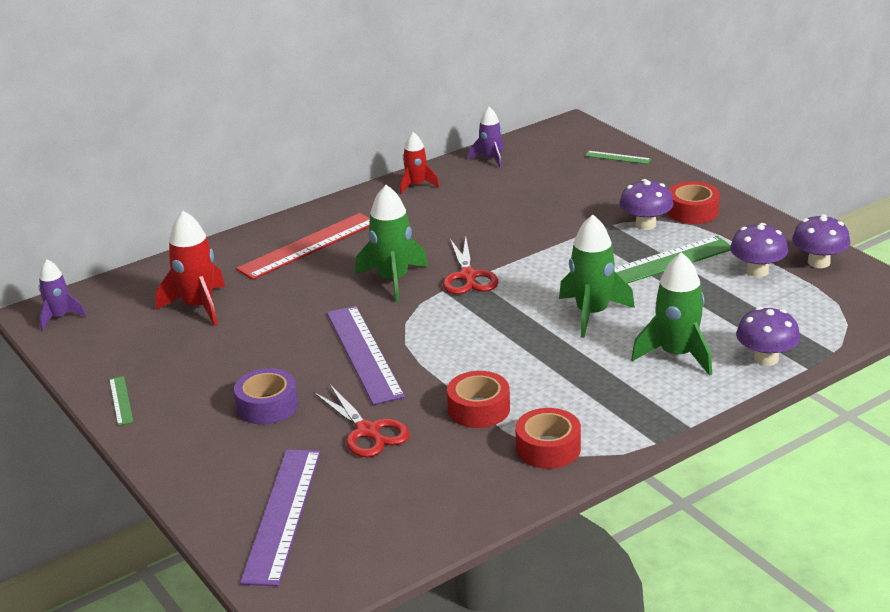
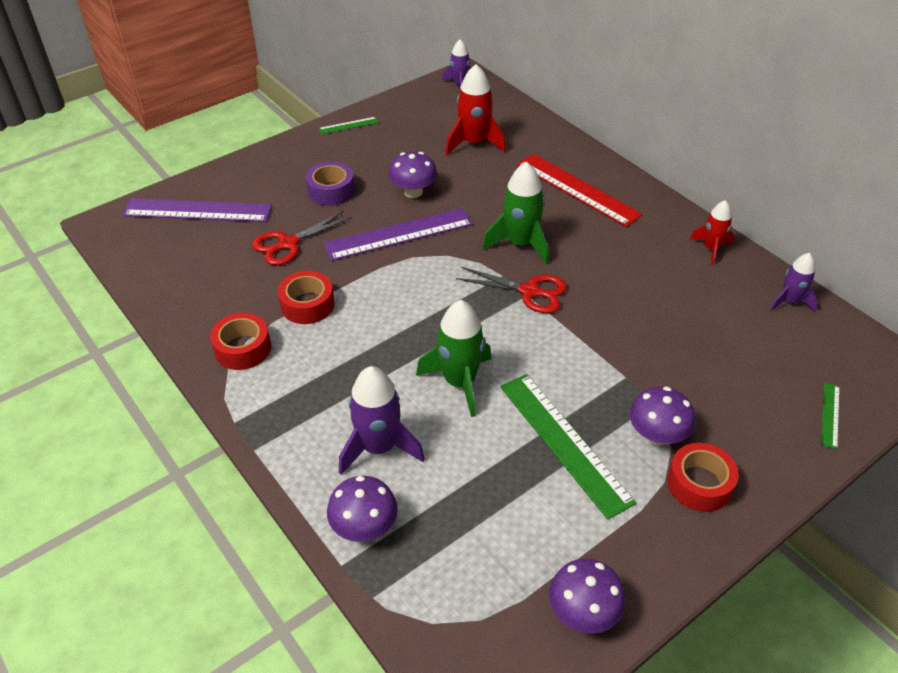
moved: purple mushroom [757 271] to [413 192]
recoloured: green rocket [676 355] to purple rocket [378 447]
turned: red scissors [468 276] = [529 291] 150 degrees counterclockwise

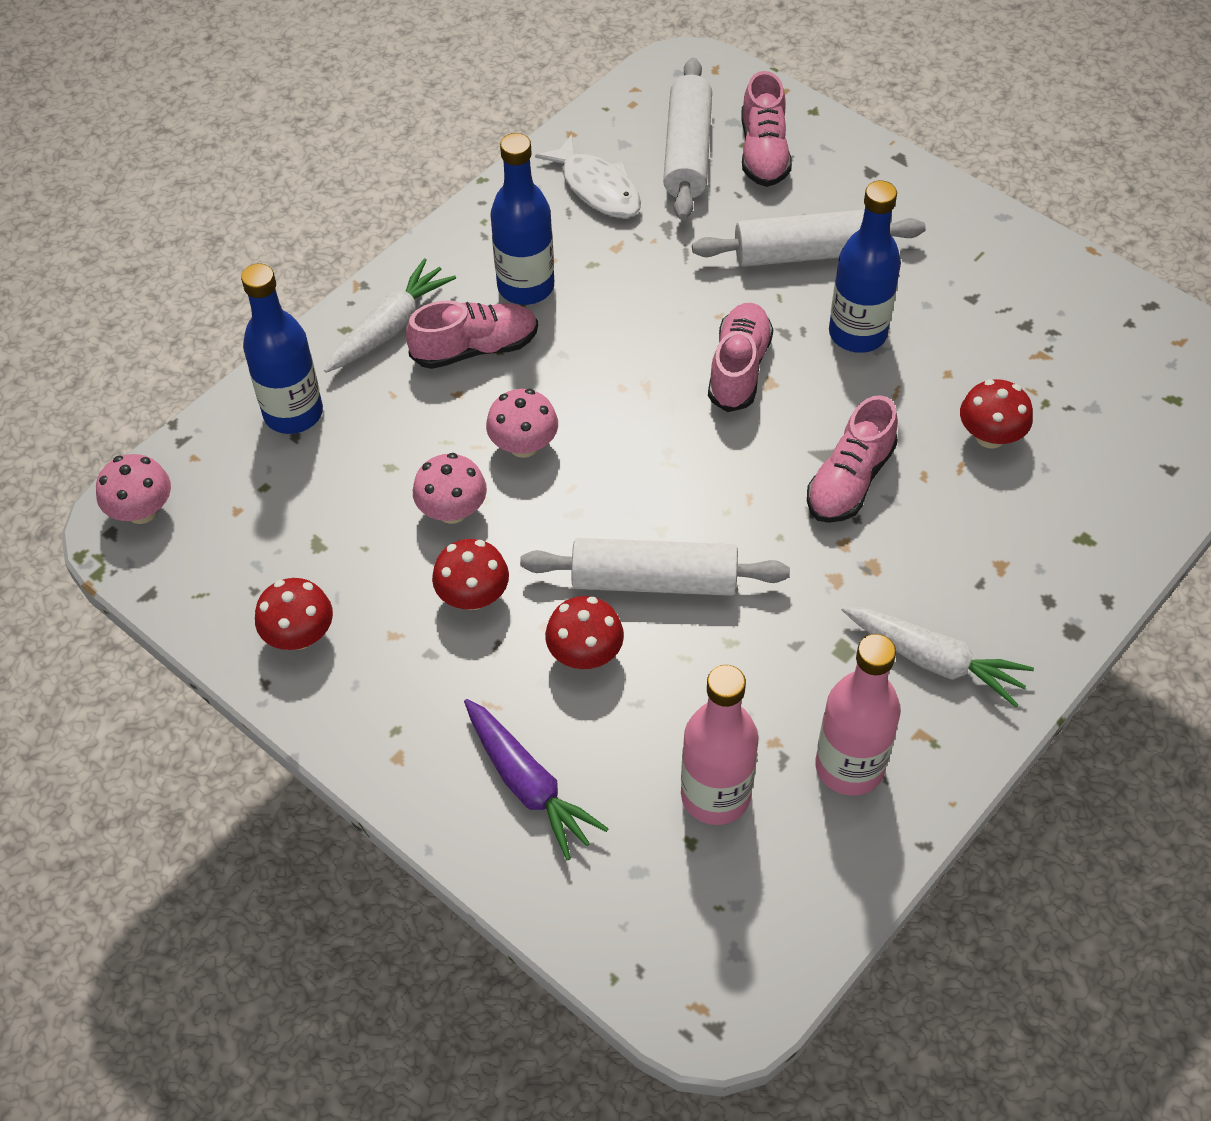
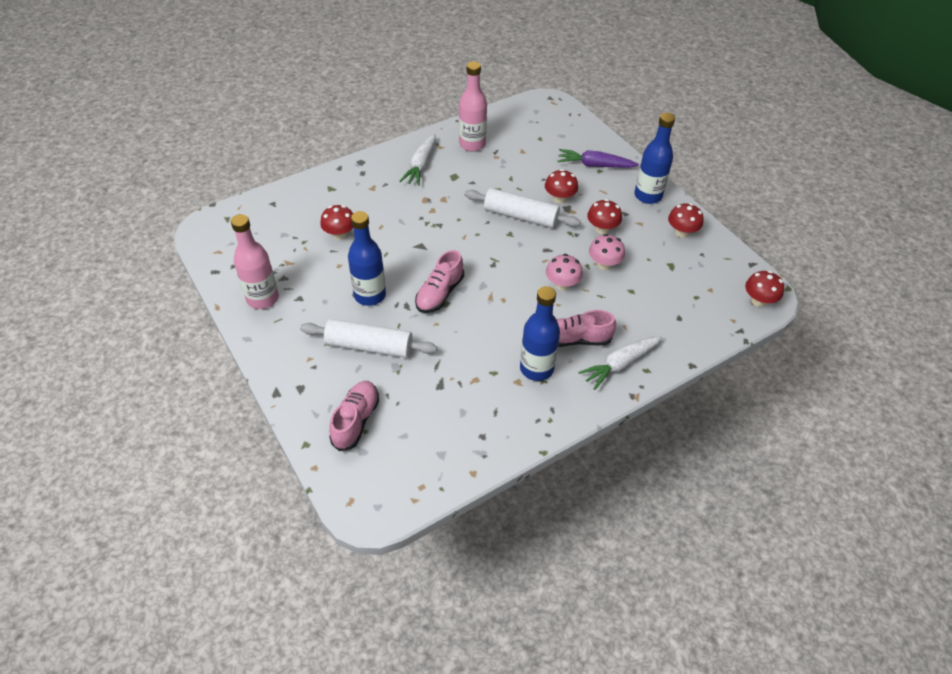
removed: white rolling pin [687 152]; white fish [597 188]; pink shoe [850 480]
moved: blue bottle [293 413] to [648 196]; pink bottle [715 795] to [262 299]
recoloured: pink mushroom [142 511] to red mushroom [759 301]
turned: white carrot [934 661] = [421 165] 120 degrees counterclockwise; purple carrot [528 785] = [594 165] 60 degrees counterclockwise

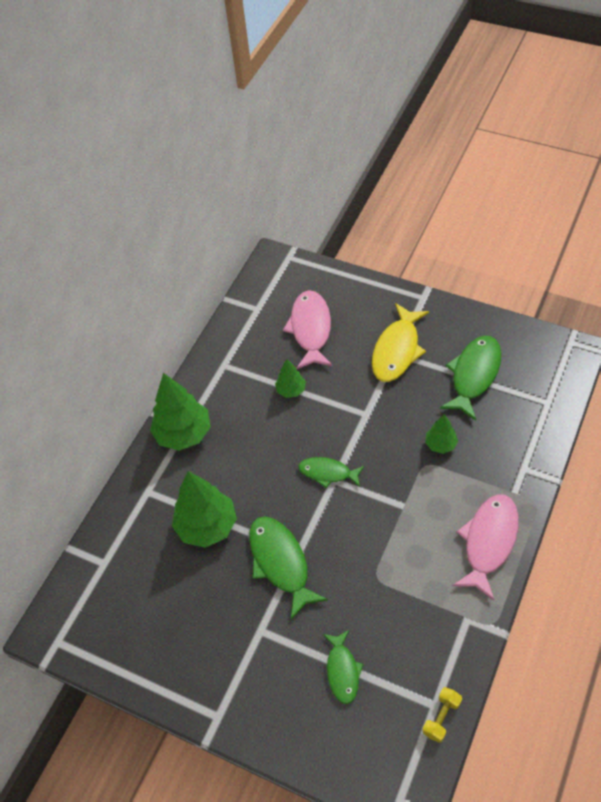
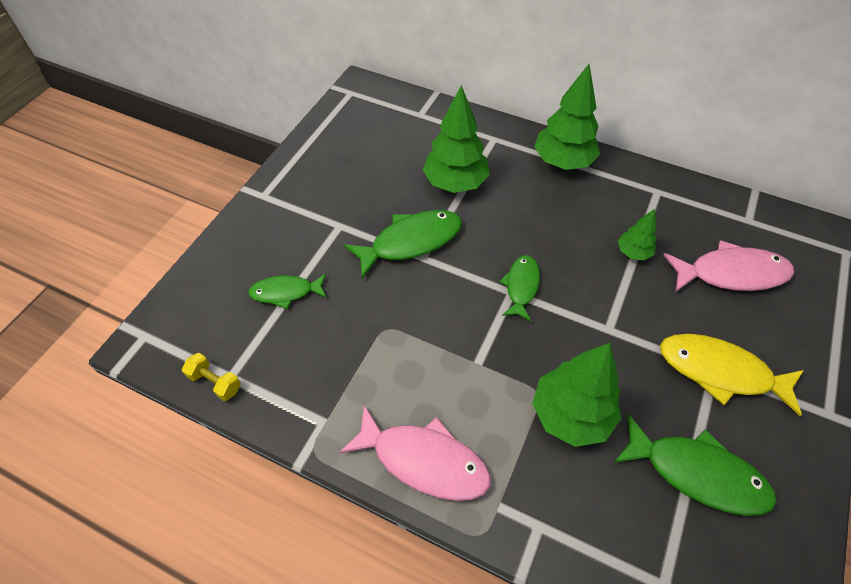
resized: green tree [440 444] = [570 414] x1.91

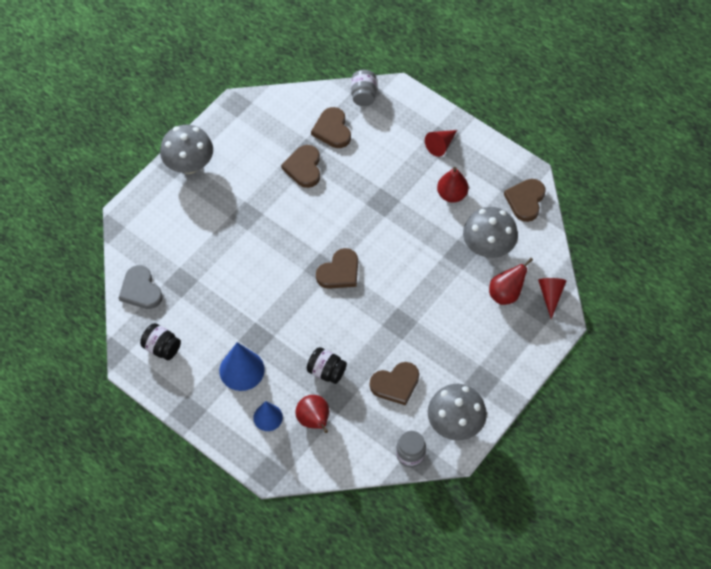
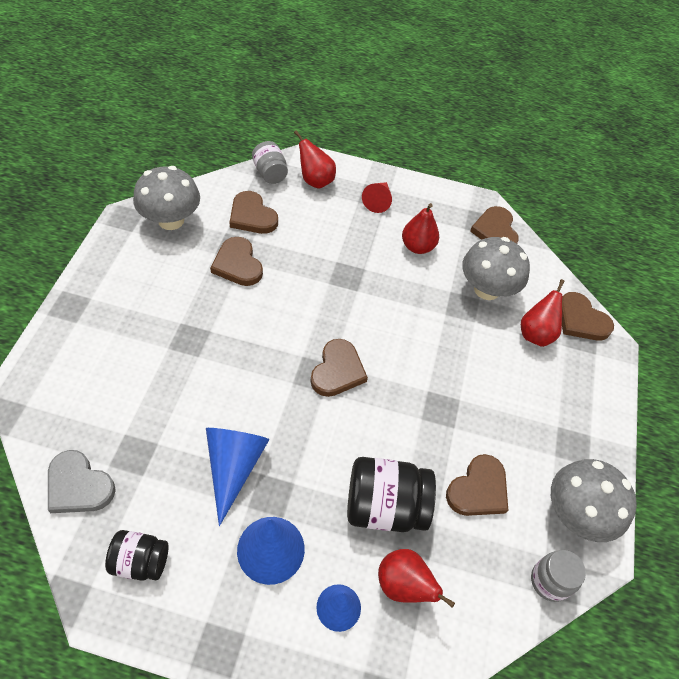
added: red pear [315 180]; blue cone [234 467]
moved: grey mushroom [189 164] to [171 220]
replaced: red cone [550 295] to brown heart [581 320]
resized: black jar [326 371] = [385 506] x1.66

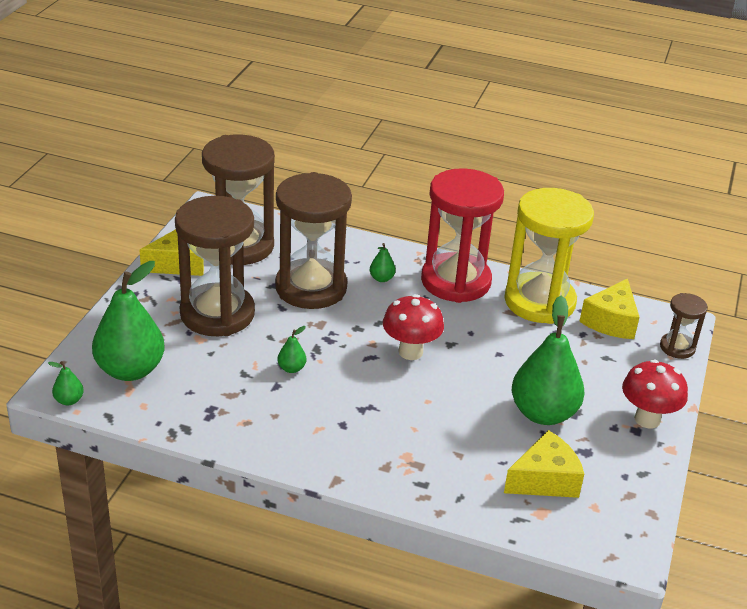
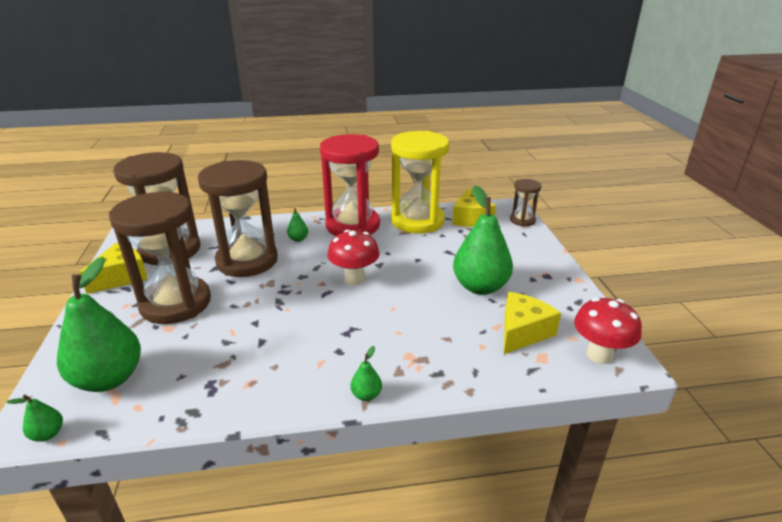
moved: green pear [291 368] to [366 395]; red mushroom [647 419] to [599 355]

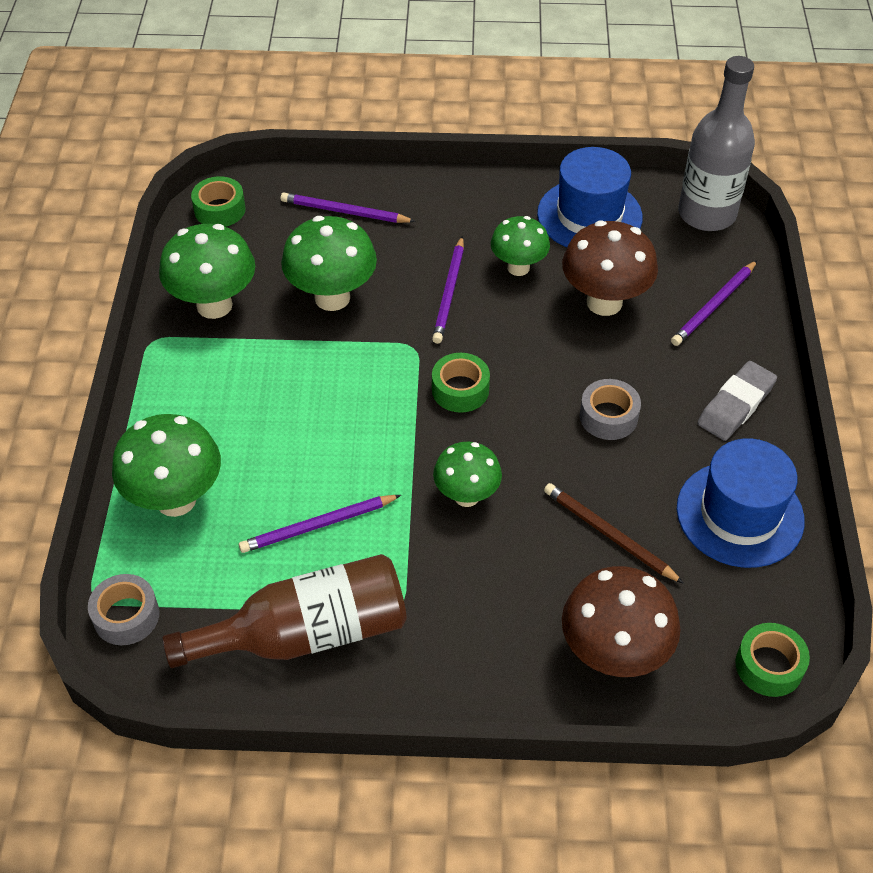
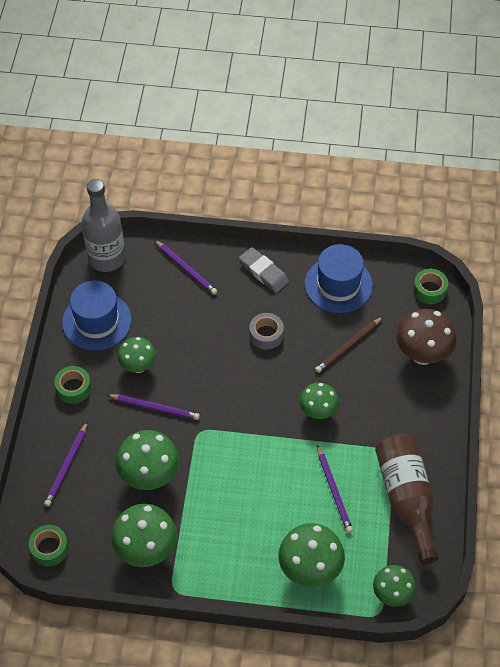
removed: brown mushroom [604 302]
moved: green tape [460 390] to [73 388]
replaced: grey tape [126 616] to green mushroom [392 595]

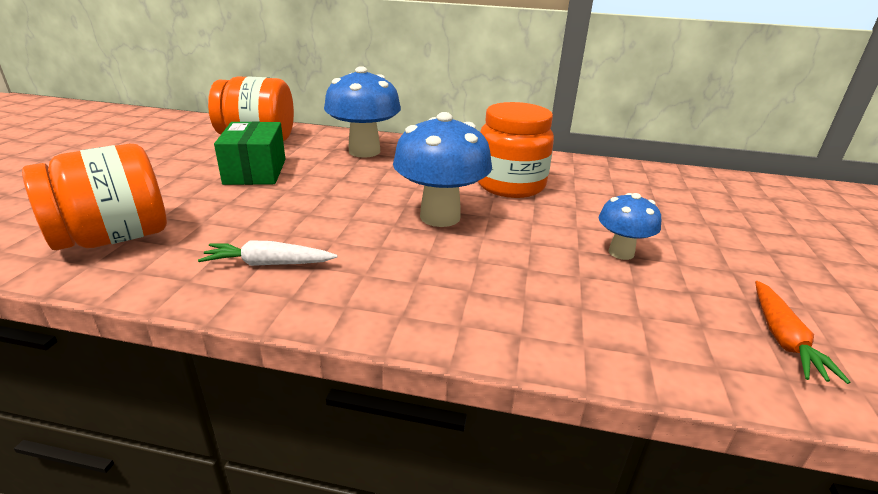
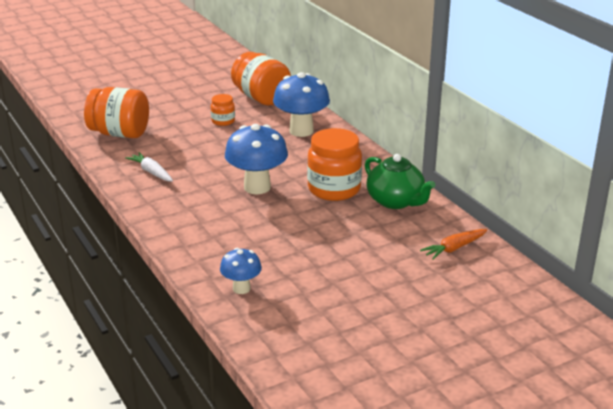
added: green teapot [396 201]
moved: blue mushroom [621 253] to [241 288]; orange carrot [783 338] to [454 248]
replaced: green box [255 171] to orange jar [223 121]

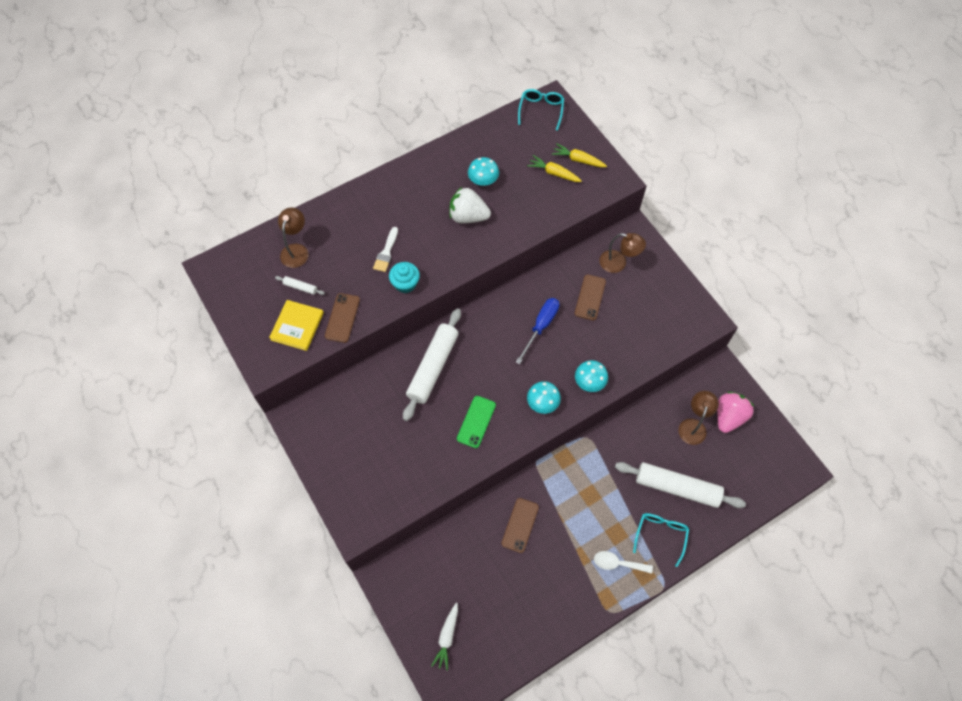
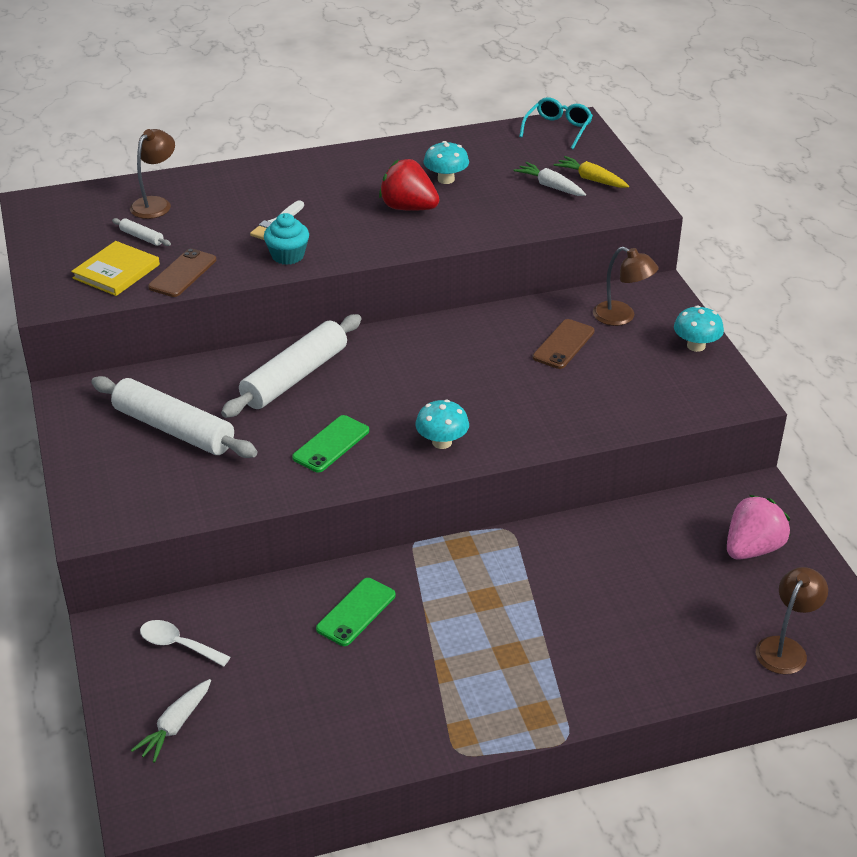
removed: blue screwdriver [541 326]; turquoise glasses [660 535]
moved: turquoise mushroom [589 382] to [696 346]; brown lamp [693 426] to [785 648]; white rolling pin [677 488] to [174 429]; white spoon [617 563] to [178 645]
recoloured: yellow carrot [553 173] to white carrot [550 186]; white strawberry [468 216] to red strawberry [408 208]; brown phone [520 525] to green phone [356 612]

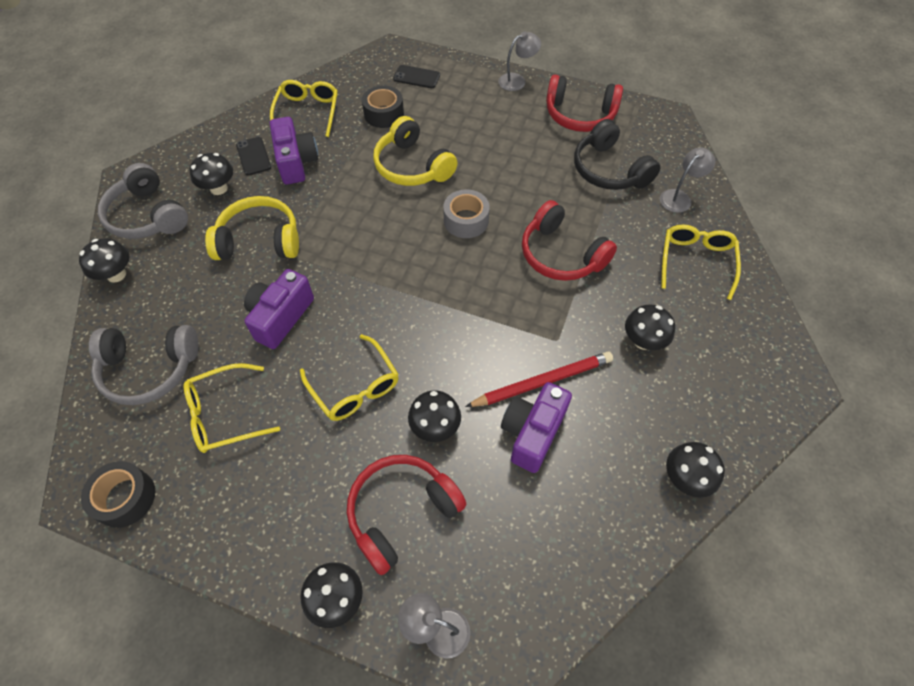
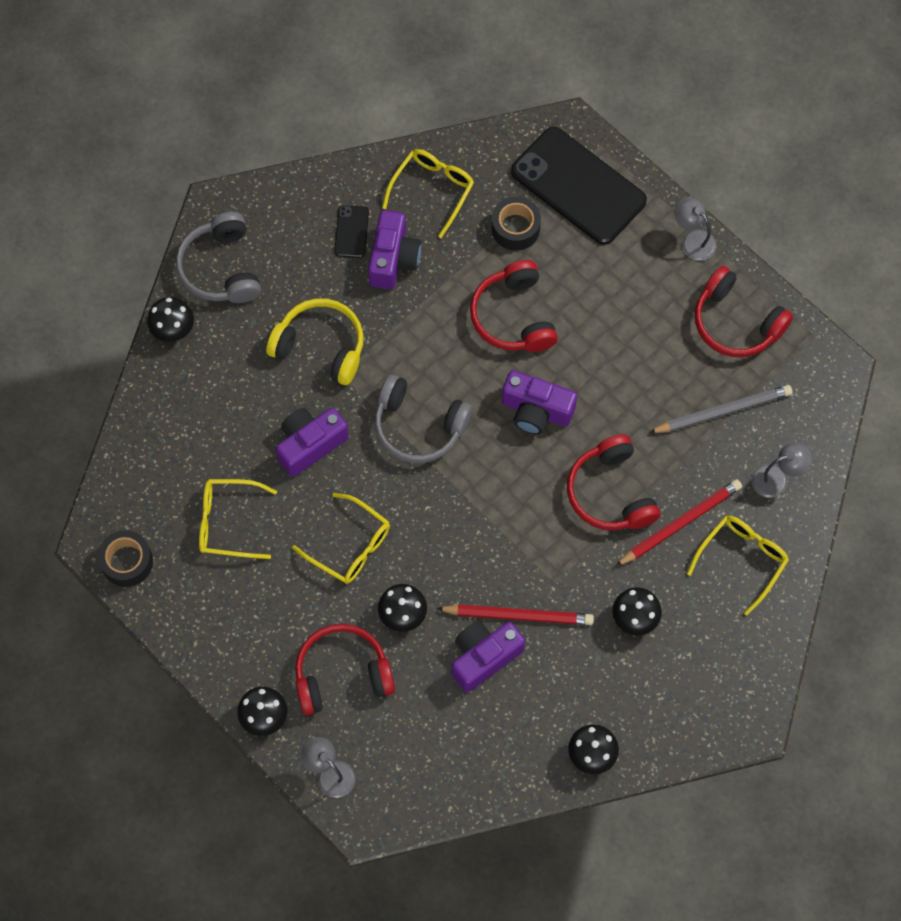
removed: black mushroom [219 188]
added: red pencil [680 524]
moved: grey headphones [149 369] to [418 426]
replaced: black headphones [609 170] to grey pencil [722 411]; grey tape [466 220] to purple camera [536 411]
recoloured: yellow headphones [412 166] to red headphones [513 316]
turned: grey lamp [517 80] = [693 240] 135 degrees counterclockwise; yellow glasses [354 386] = [349 545] 45 degrees counterclockwise
resized: black phone [416 77] = [578 186] x2.32

